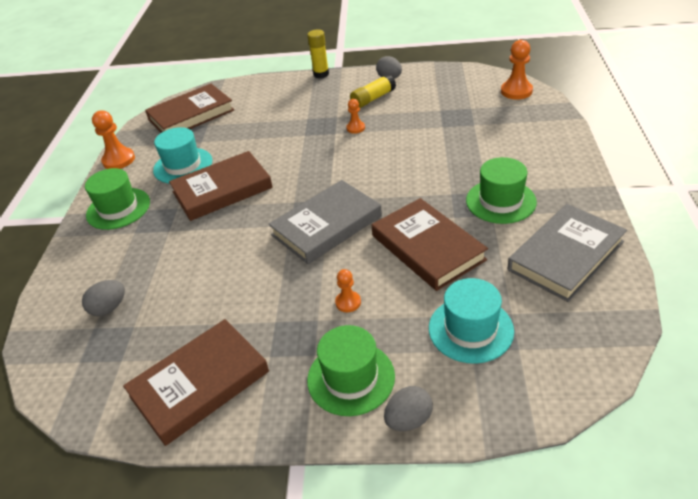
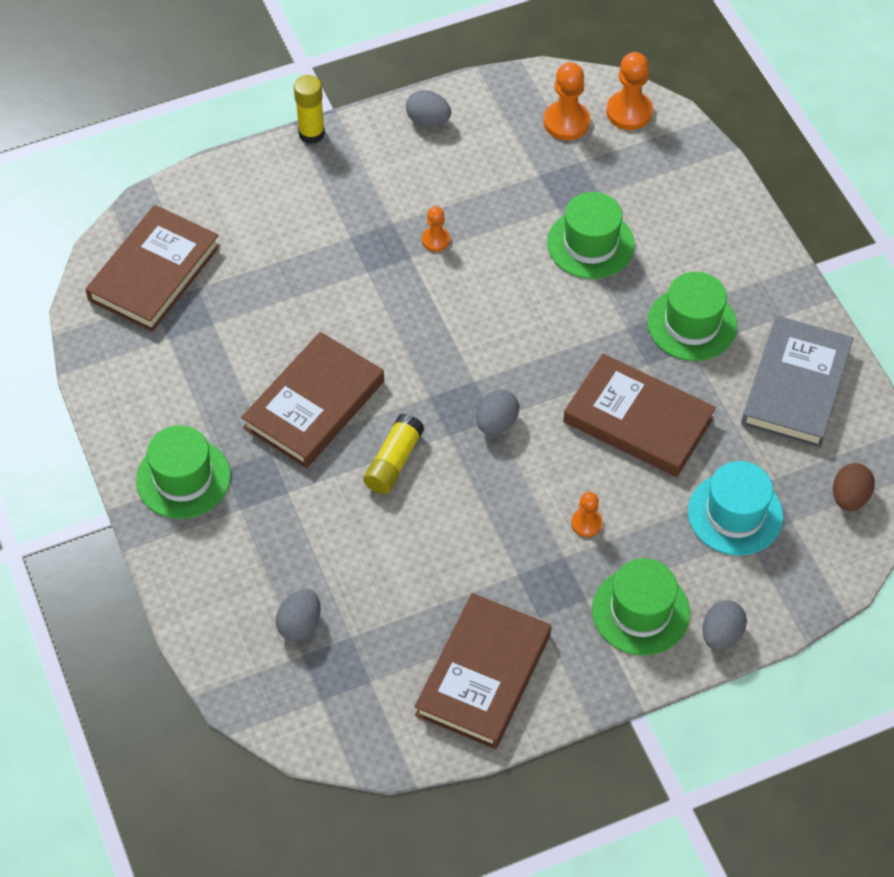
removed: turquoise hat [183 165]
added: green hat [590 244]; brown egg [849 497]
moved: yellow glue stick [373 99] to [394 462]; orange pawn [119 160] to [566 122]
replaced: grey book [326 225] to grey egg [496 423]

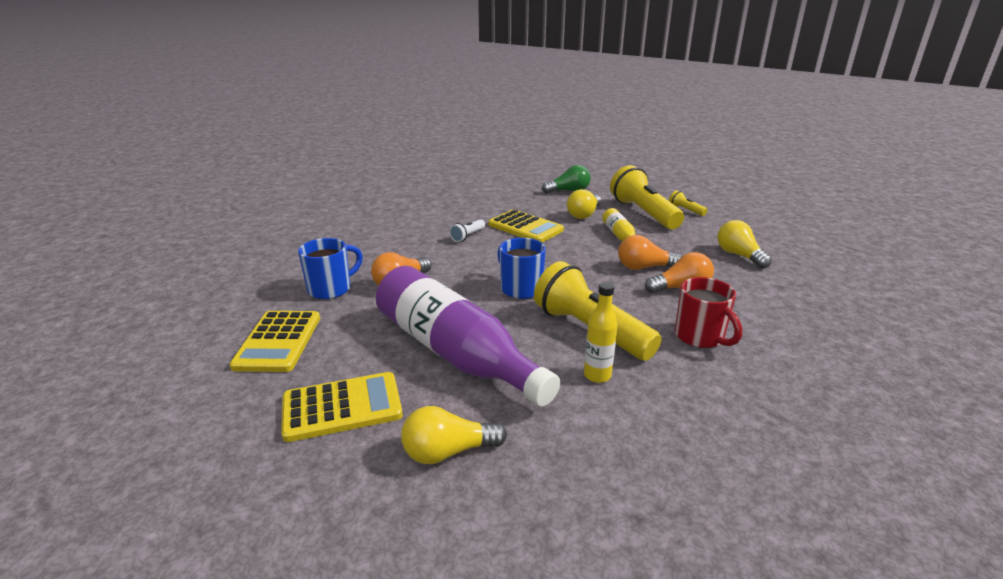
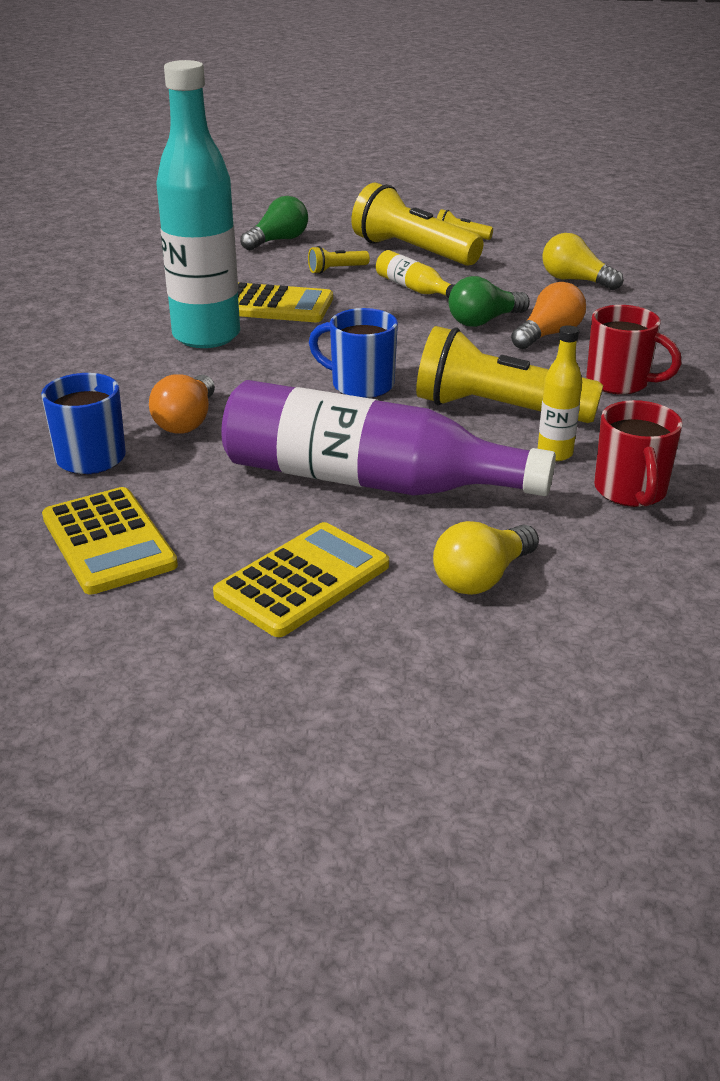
added: red mug [630 492]
replaced: yellow light bulb [584 214] to yellow flashlight [336 270]; white flashlight [467 236] to turquoise bottle [206 336]
recoloured: orange light bulb [644 267] to green light bulb [484 321]

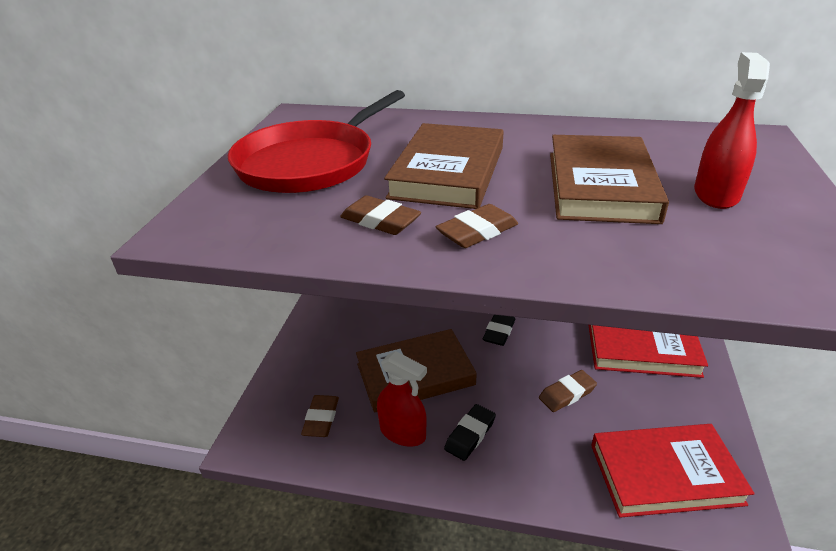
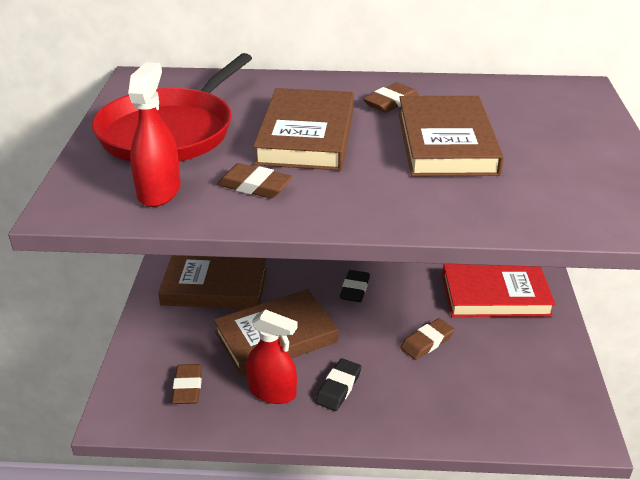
removed: red book [665 474]
added: brown book [215 286]
moved: red spray bottle [716 194] to [159 191]; brown eraser [477 231] to [391 102]

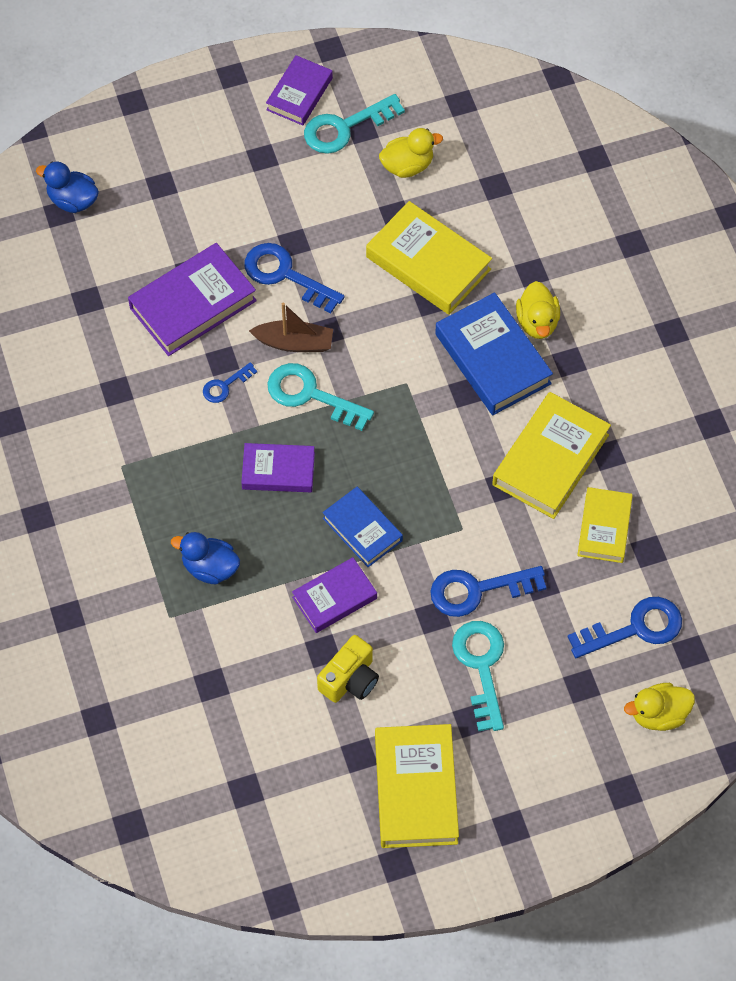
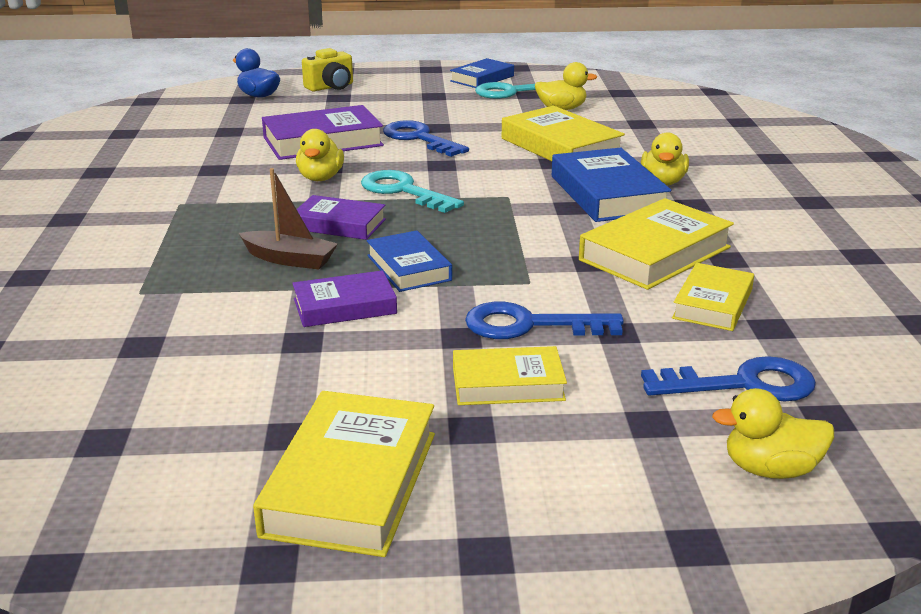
removed: blue duck [210 567]
moved: brown boat [294 343] to [289 259]; yellow camera [350 679] to [331 87]
replaced: blue key [225 386] to yellow duck [320 178]; turquoise key [481 666] to yellow book [508 384]
recoloured: purple book [299 94] to blue book [482 78]

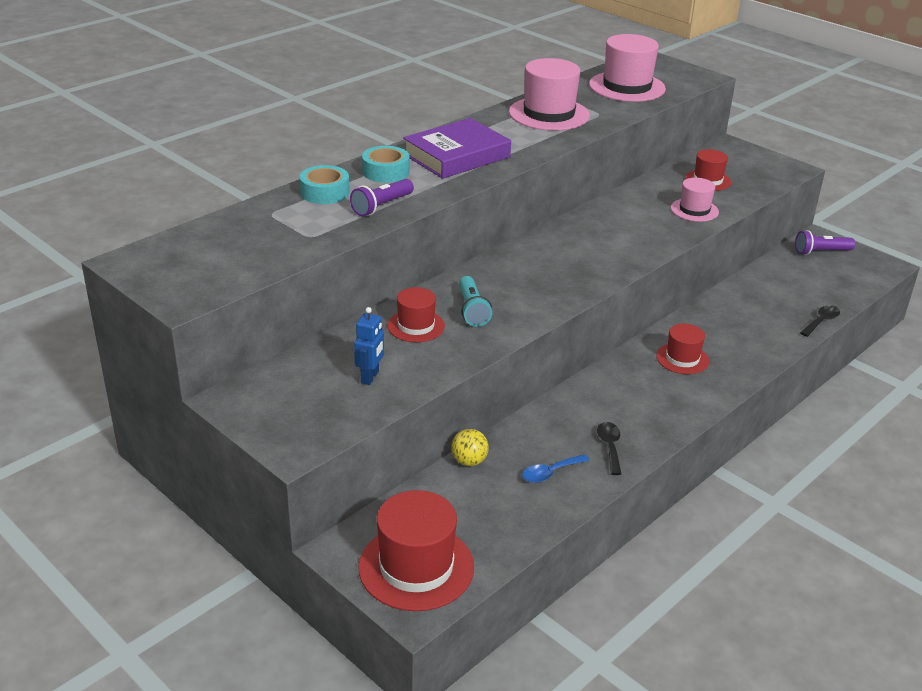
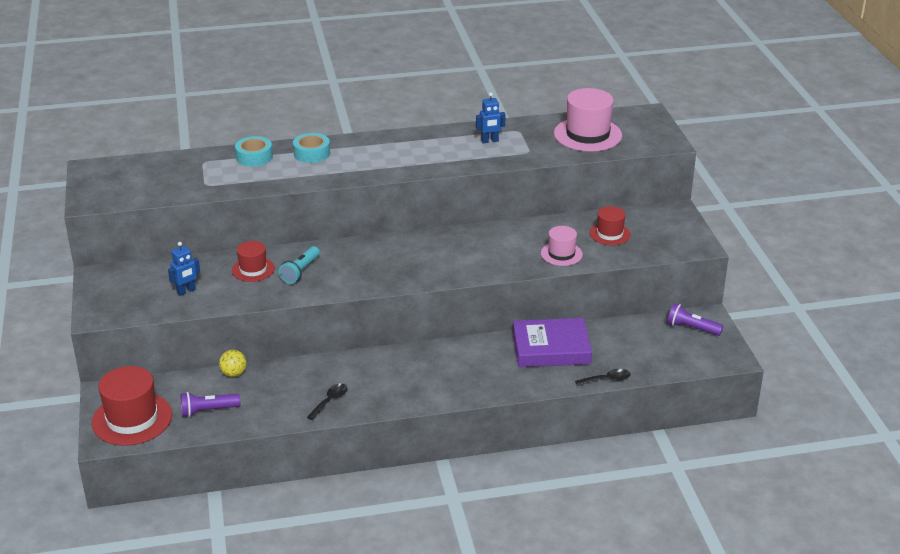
removed: red hat [682 359]; blue spoon [550 473]
moved: purple book [456 156] to [551 348]; purple flashlight [382 206] to [208 411]
replaced: pink hat [549 114] to blue robot [489 141]

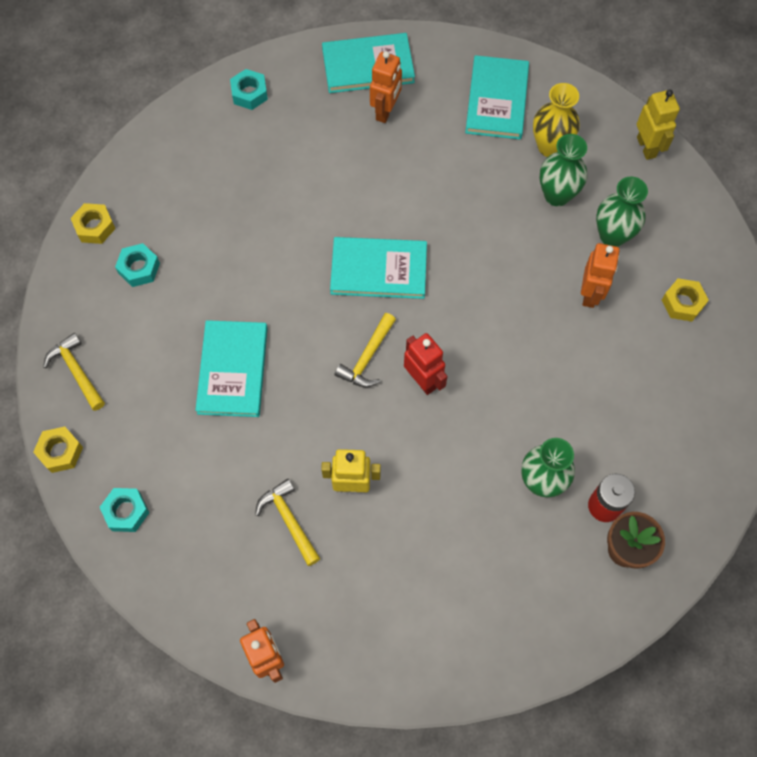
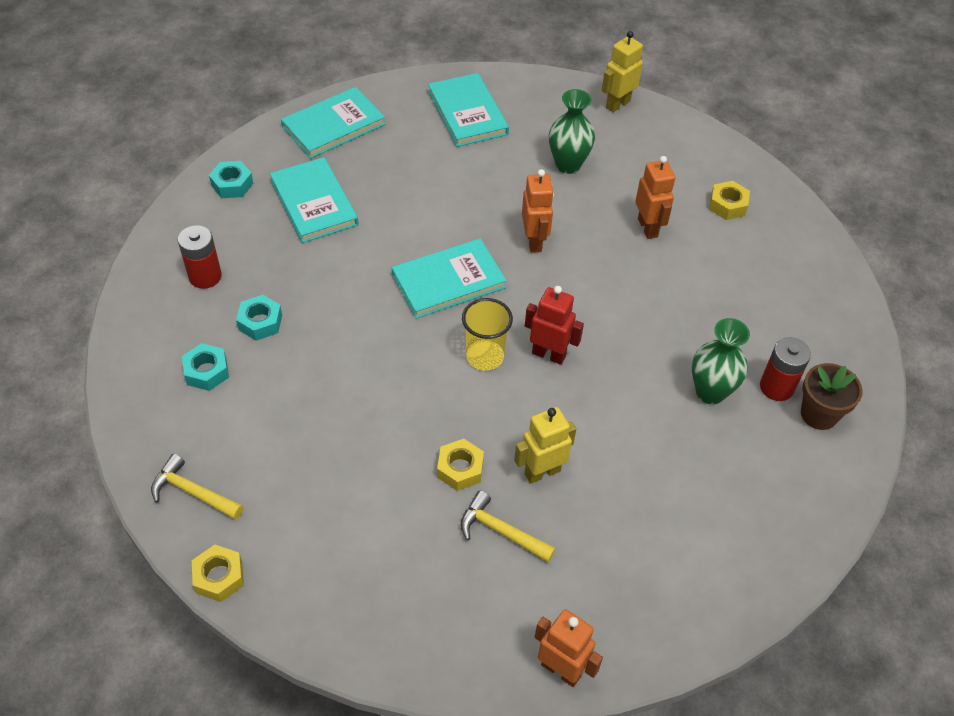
removed: yellow vase [550 146]; green vase [612 236]
added: red battery [205 276]
moved: orange robot [386 111] to [534 241]; yellow nut [94 227] to [460 469]; turquoise book [232 370] to [314 203]; turquoise nut [126 512] to [260 322]
replaced: yellow hammer [367 357] to yellow cup [485 356]
turned: yellow robot [646 147] = [617 104] 90 degrees counterclockwise

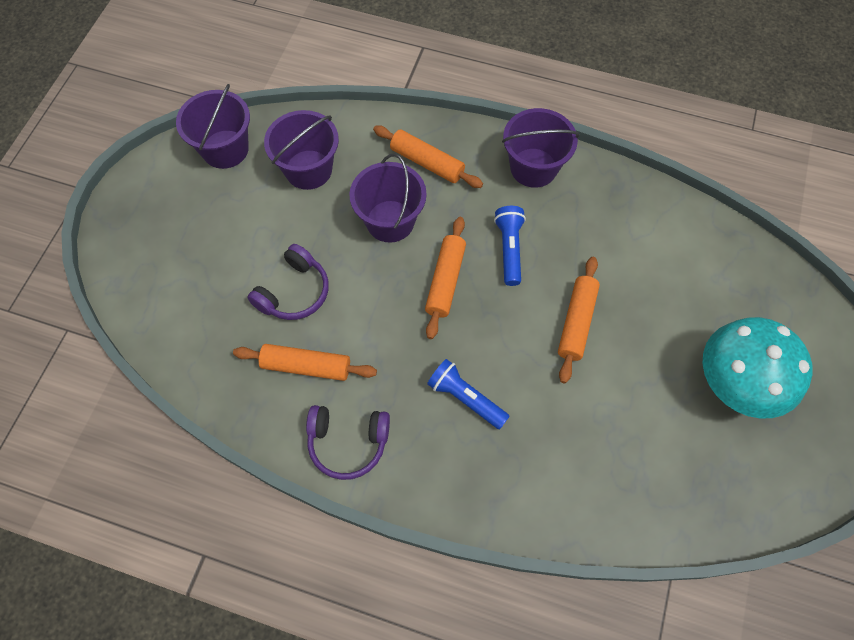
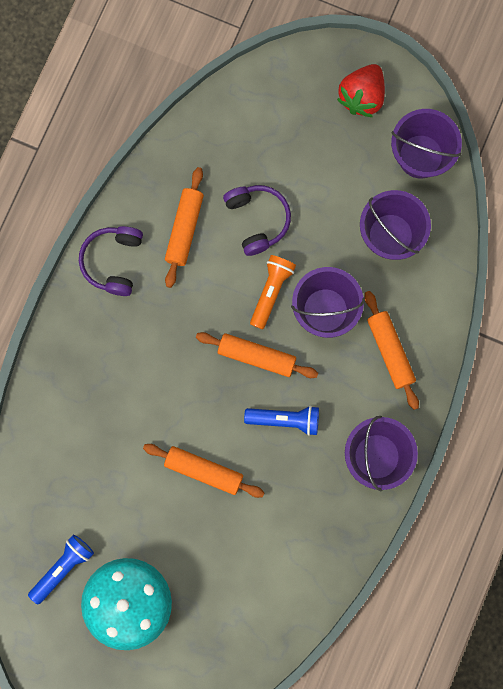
added: red strawberry [362 97]; orange flashlight [271 292]
moved: blue flashlight [465 398] to [63 568]
turned: orange rolling pin [427 162] = [390 351] 60 degrees counterclockwise; purple headphones [294 292] = [257 220] 150 degrees counterclockwise

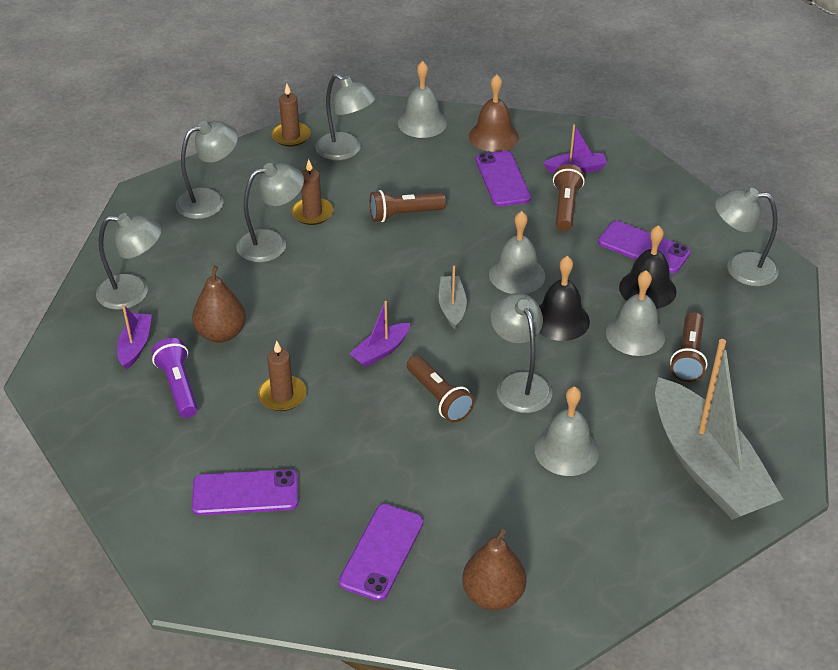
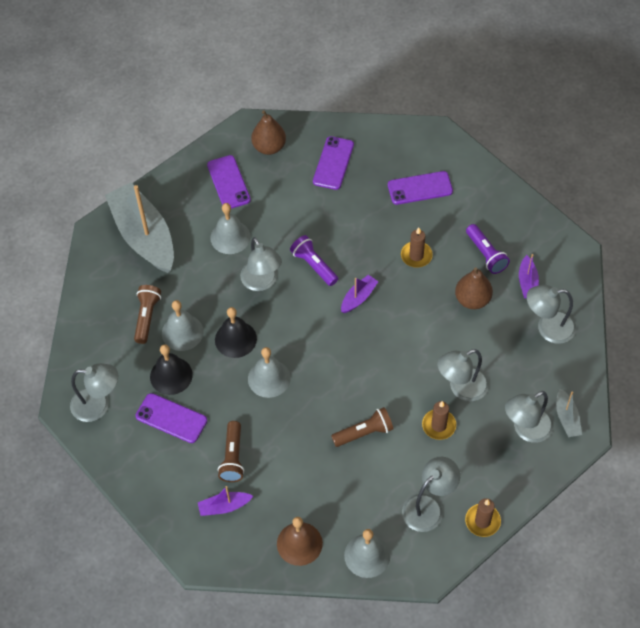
moved: purple phone [502 179] to [228 182]; grey boat [452 307] to [567 418]
recoloured: brown flashlight [439 398] to purple flashlight [314 265]
turned: grey lamp [346 151] = [428 506] 105 degrees clockwise

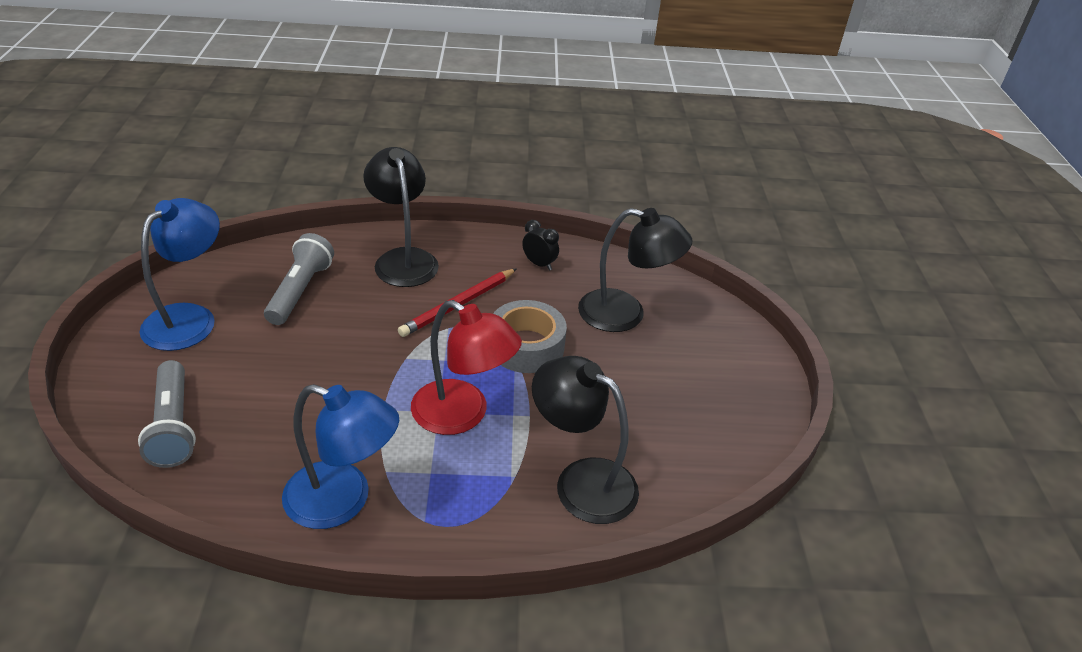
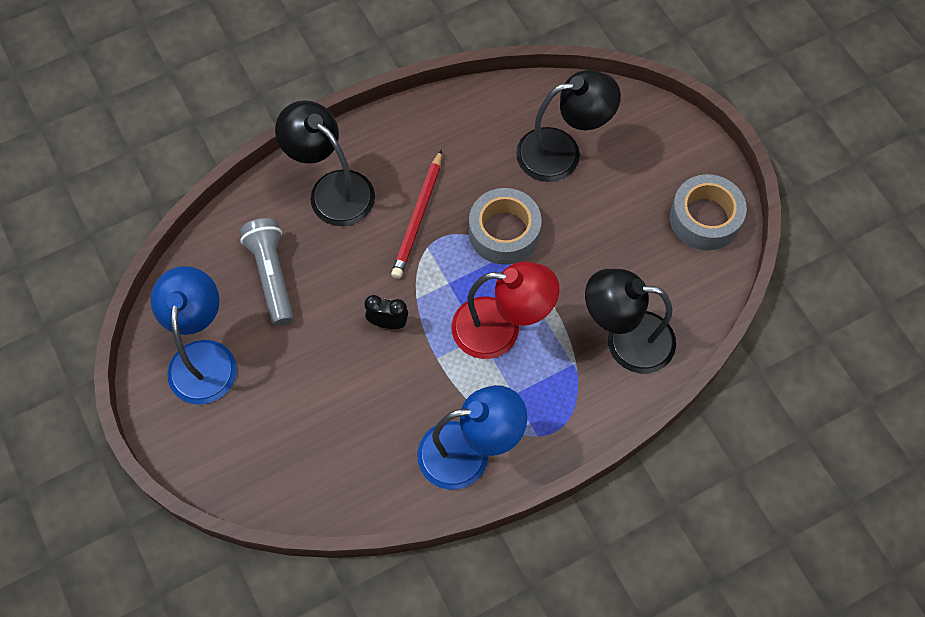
removed: grey flashlight [173 426]
added: grey tape [705 218]
moved: black clock [539 264] to [388 323]

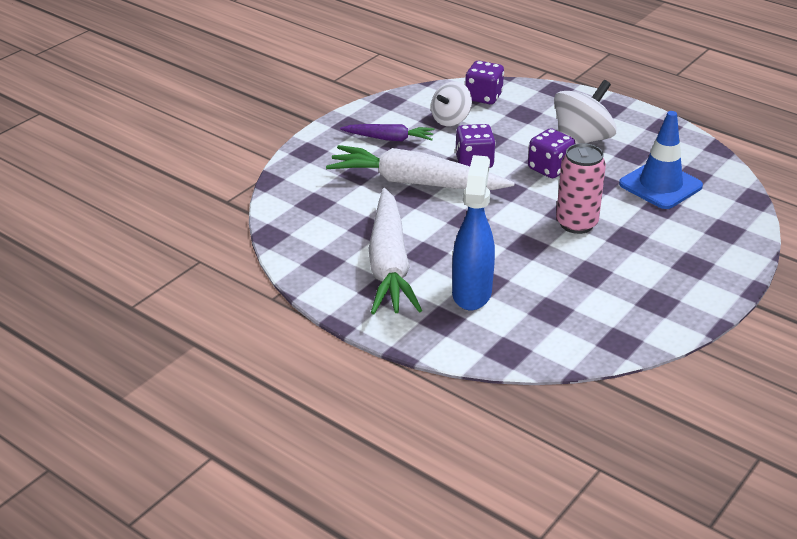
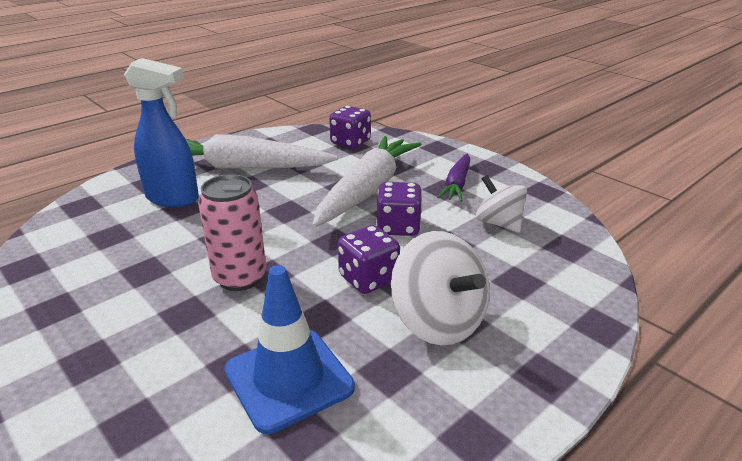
moved: purple dice [483 97] to [350 142]

